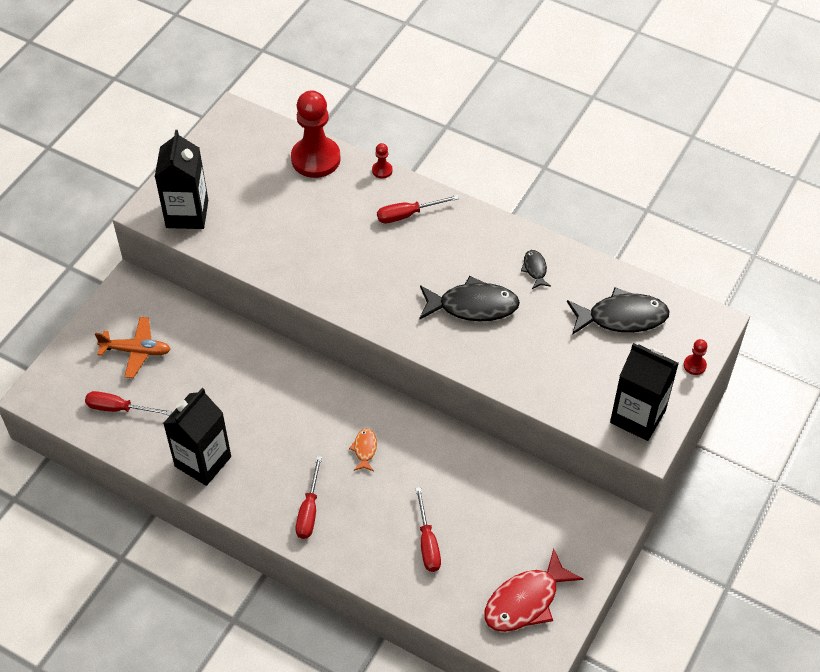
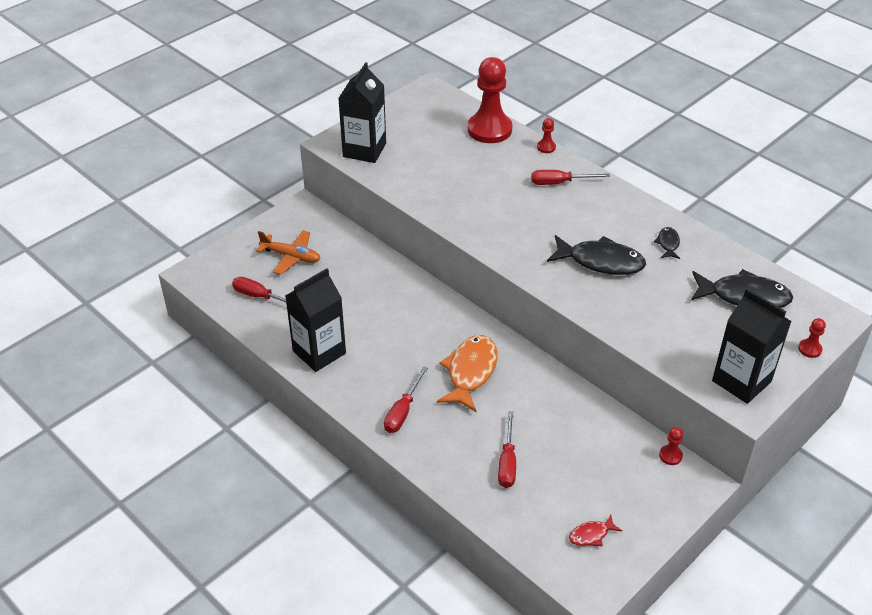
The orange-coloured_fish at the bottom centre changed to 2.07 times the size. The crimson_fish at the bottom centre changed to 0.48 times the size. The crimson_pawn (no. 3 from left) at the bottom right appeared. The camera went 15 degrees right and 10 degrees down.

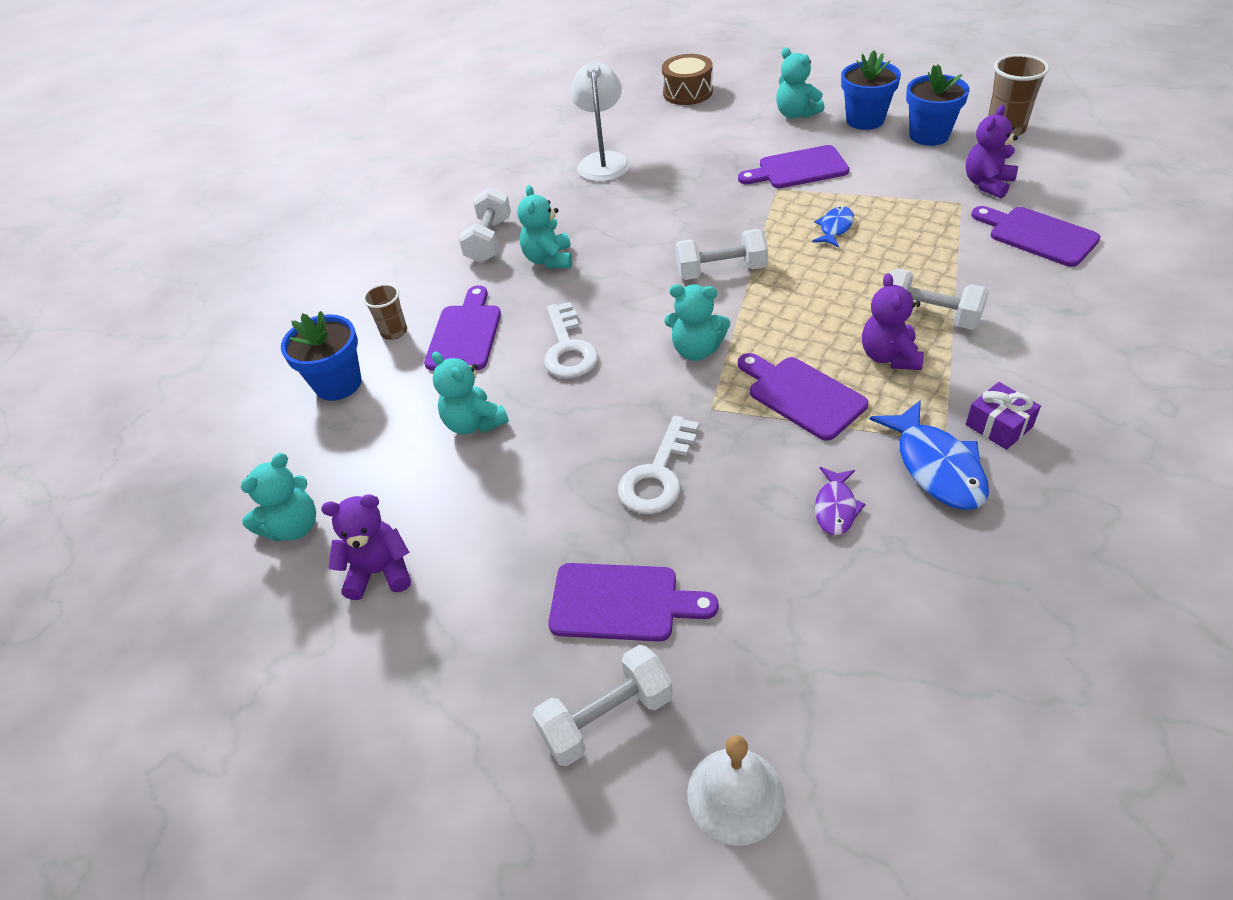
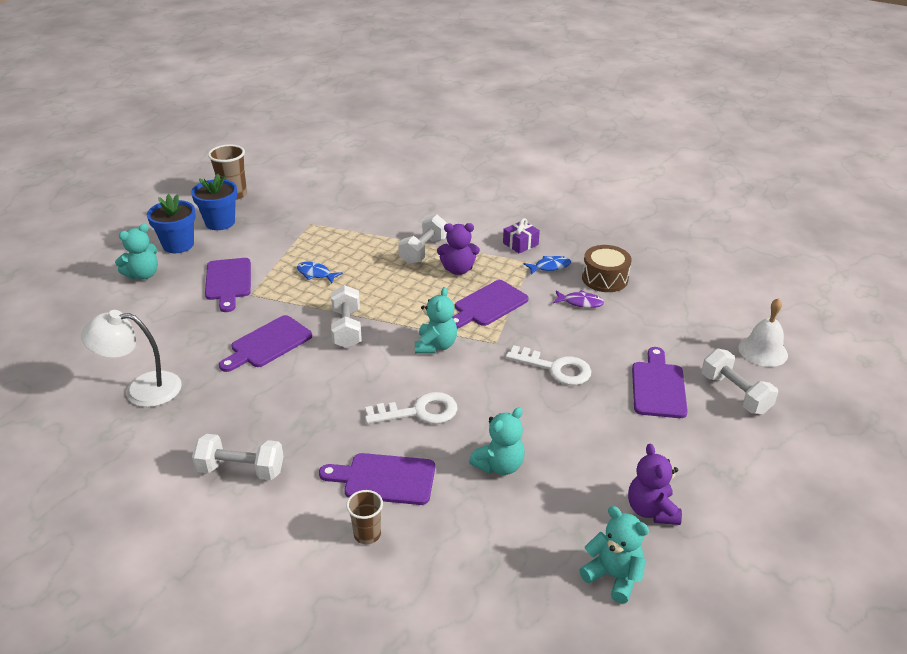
The blue_flower_pot (no. 1 from left) at the middle left disappeared. The aqua_stuffed_bear (no. 3 from left) at the top centre disappeared. The dark_brown_toy_drum moved from the top centre to the middle right. The blue_fish (no. 2 from left) at the middle right changed to 0.58 times the size. The royal_purple_stuffed_bear (no. 3 from left) at the top right disappeared. The royal_purple_bread_board (no. 5 from left in the first image) moved from the top right to the middle left. The camera went 95 degrees left and 10 degrees down.

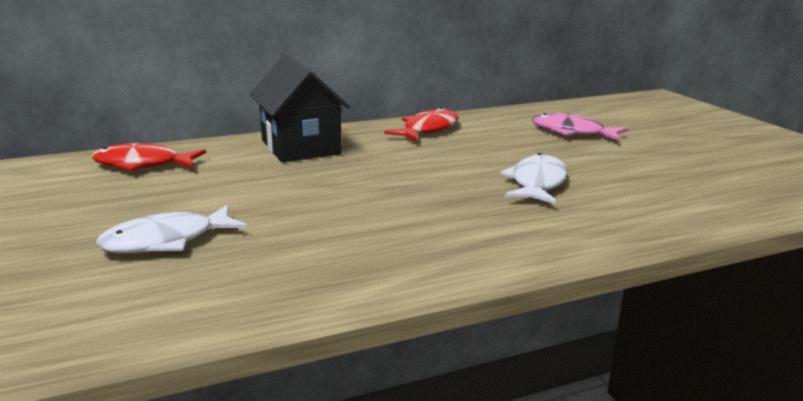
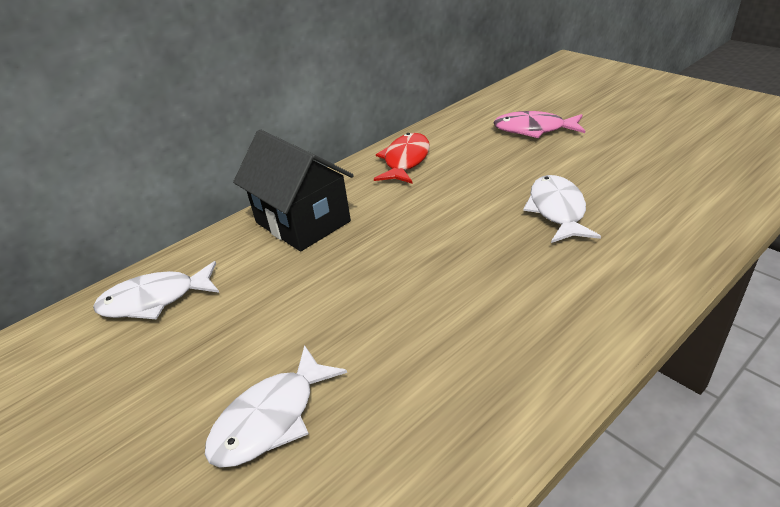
The crimson_fish (no. 1 from left) at the middle left became the white_fish (no. 1 from left) at the middle left. The camera went 15 degrees left and 15 degrees up.

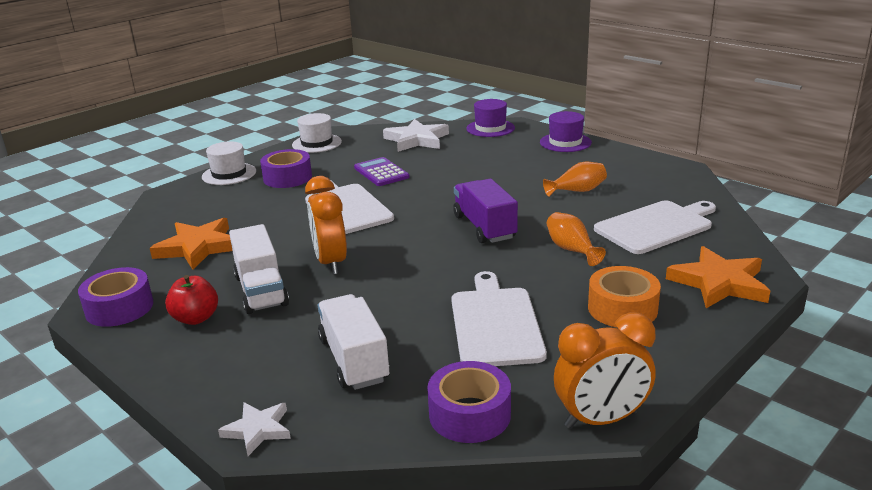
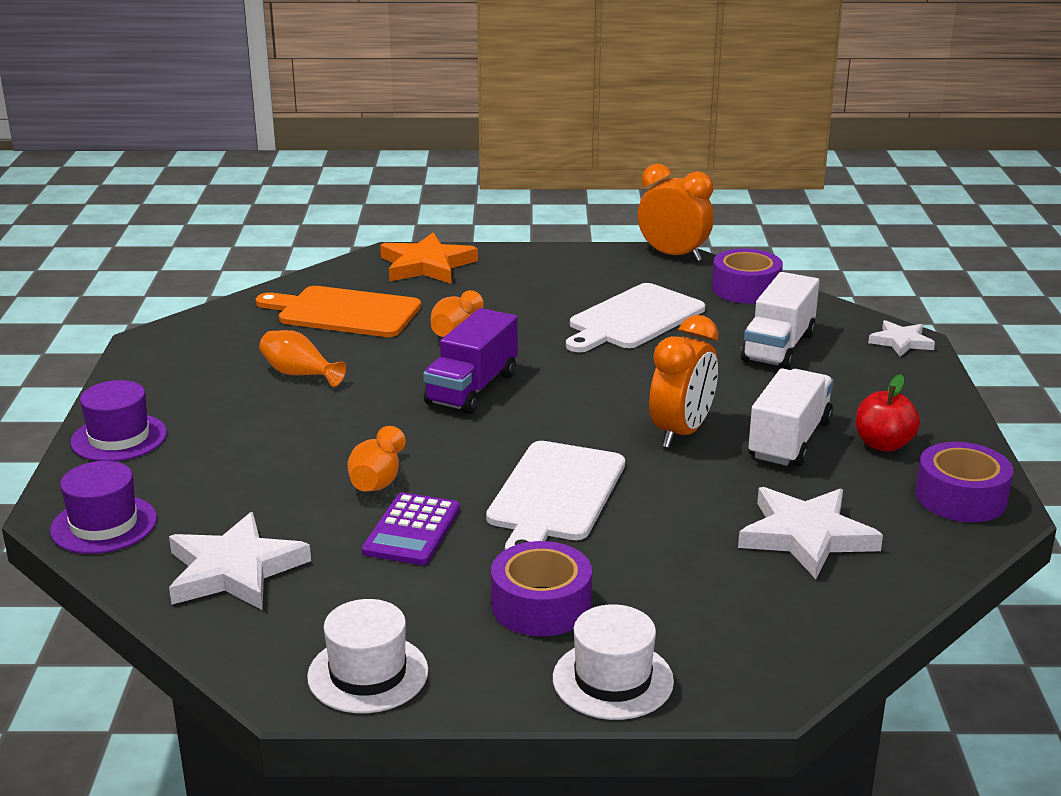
The orange-coloured_star (no. 1 from left) at the middle left became the white_star (no. 2 from left) at the bottom right. The orange-coloured_sticky_tape at the middle right disappeared. The white_bread_board (no. 3 from left) at the middle right became the orange-coloured_bread_board at the middle left. The orange-coloured_tall_vase (no. 2 from left) at the centre appeared. The camera went 135 degrees left and 0 degrees up.

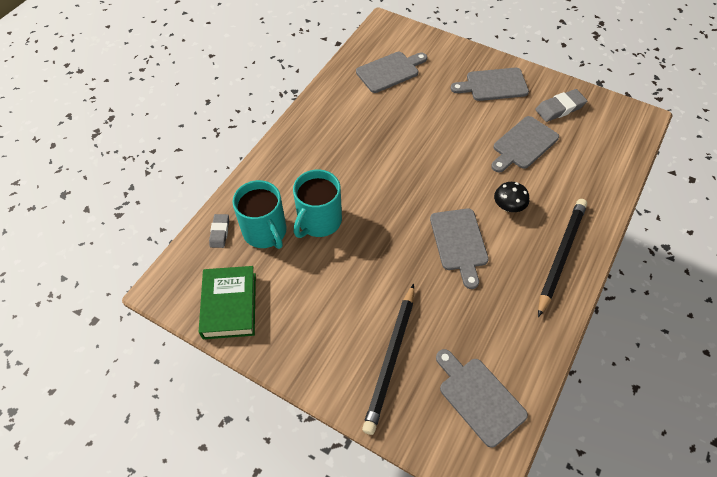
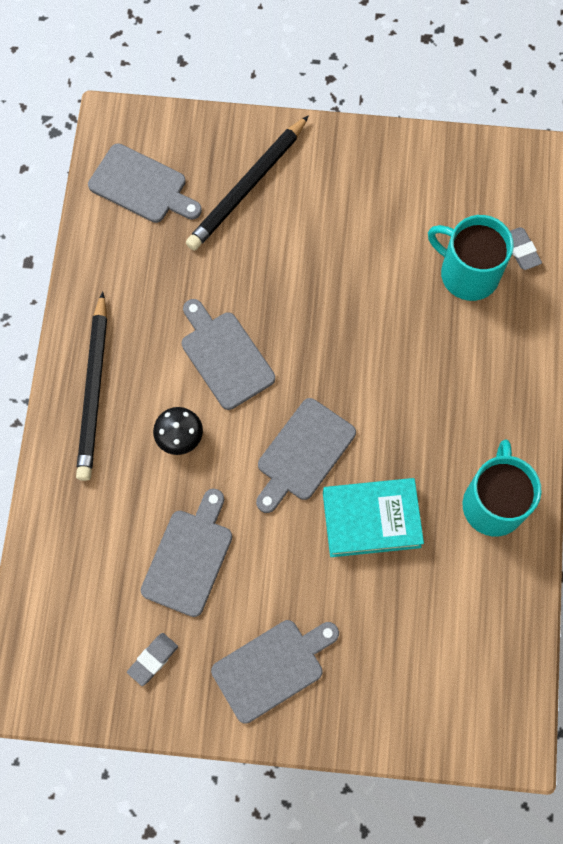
The leaf-green_book at the middle left disappeared. The aqua_coffee_mug (no. 2 from left) moved from the centre to the middle right. The gray_bread_board (no. 1 from left in the first image) moved from the top centre to the centre. The jet-black_wooden_pencil (no. 1 from left in the first image) at the bottom centre turned 135 degrees counterclockwise. The gray_pencil_eraser (no. 2 from left in the first image) at the top right changed to 0.66 times the size. The aqua_book at the centre appeared. The camera went 155 degrees right and 15 degrees up.

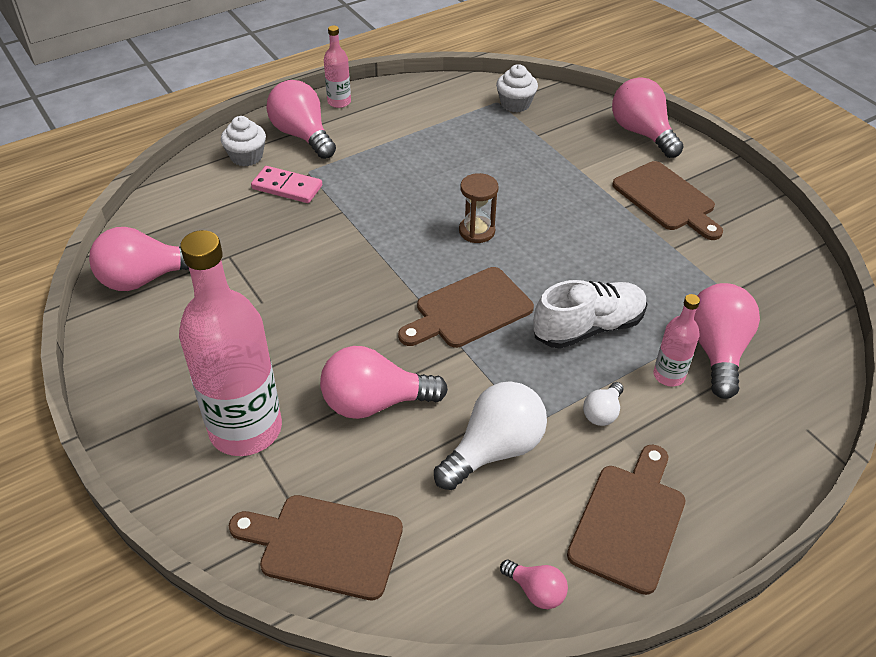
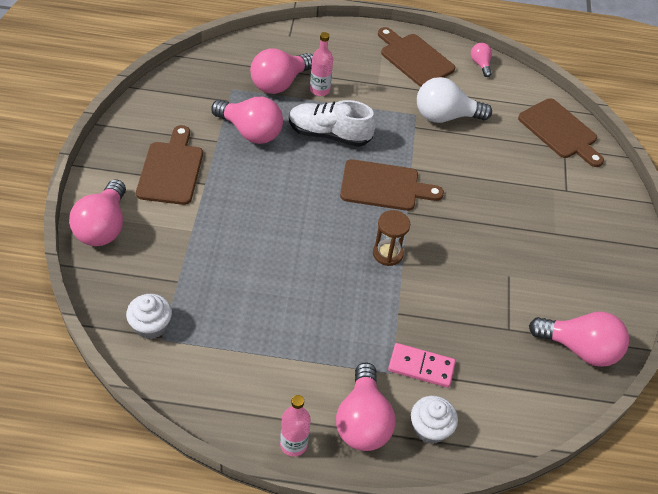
The rosy_drink_bottle (no. 1 from left) at the middle left disappeared. The rosy_domino at the top left turned 45 degrees counterclockwise. The rosy_light_bulb (no. 3 from left in the first image) moved from the centre to the top centre. The dark_brown_hourglass moved from the top centre to the centre. The dark_brown_bread_board (no. 3 from left) at the bottom right turned 75 degrees clockwise. The white_light_bulb (no. 2 from left) at the middle right disappeared. The camera went 145 degrees left and 5 degrees up.

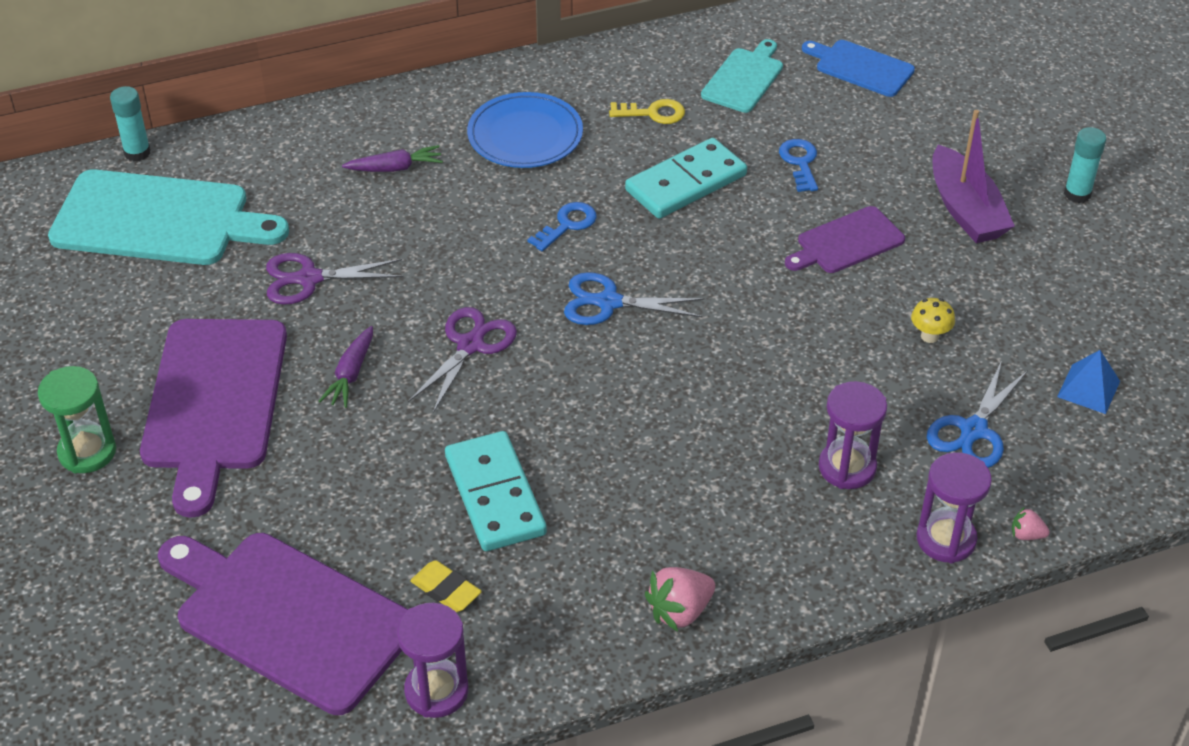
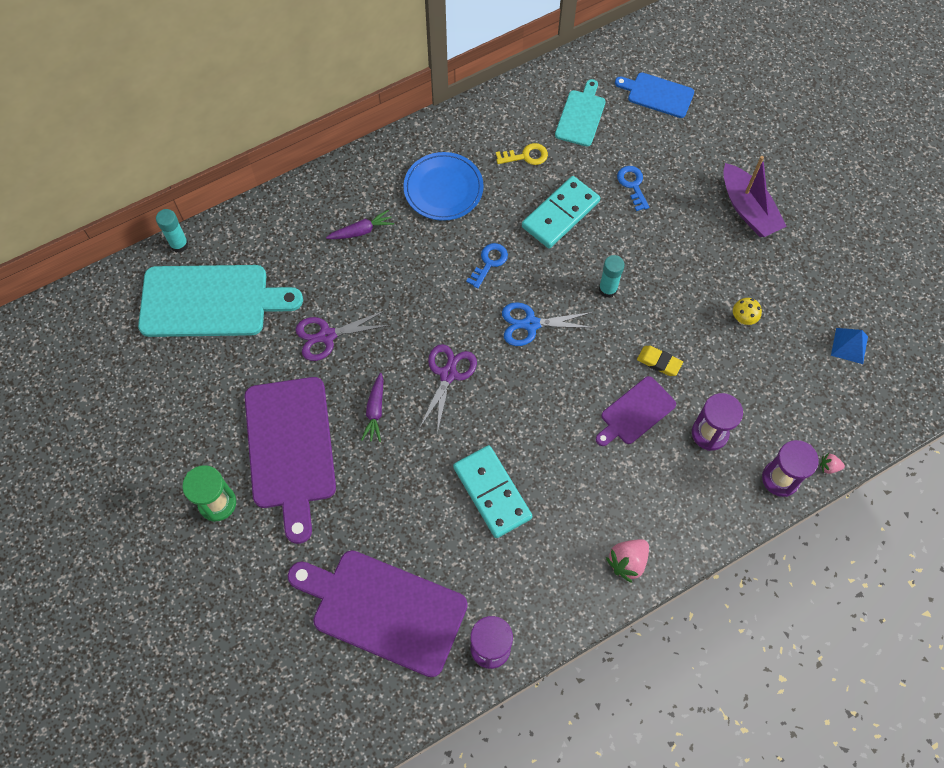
The bright_yellow_pencil_eraser moved from the bottom centre to the middle right. The royal_purple_bread_board (no. 3 from left) moved from the top right to the middle right. The blue_shears (no. 2 from left) at the middle right disappeared. The aqua_glue (no. 2 from left) moved from the top right to the centre. The camera went 10 degrees left and 20 degrees up.

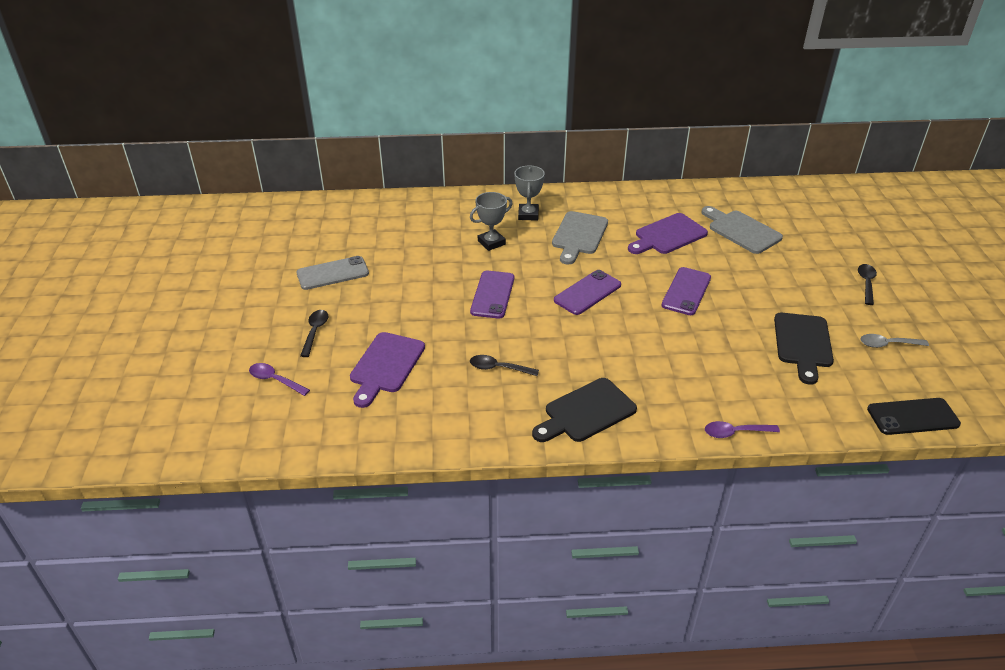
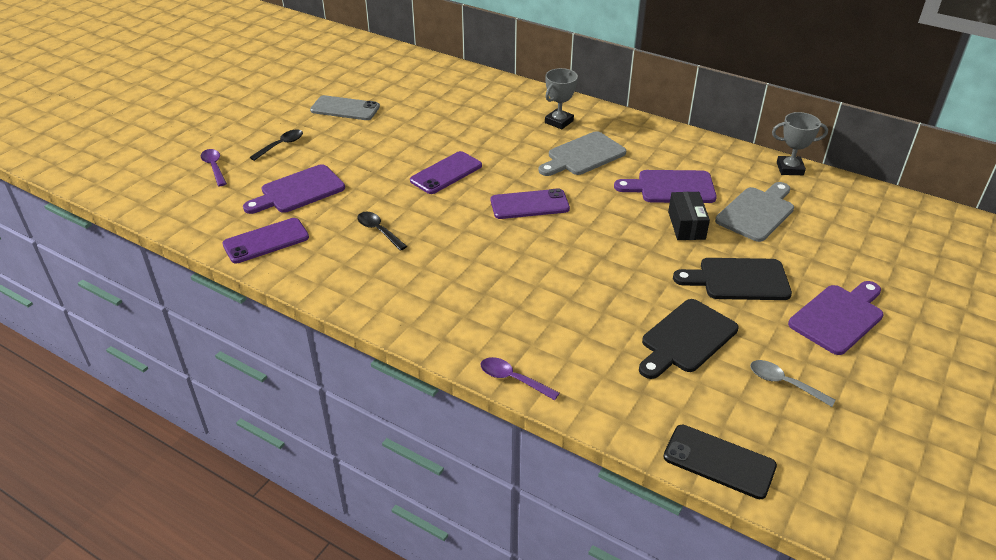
The gray_award_cup (no. 1 from left in the first image) moved from the top centre to the top right. The jet-black_bread_board (no. 1 from left in the first image) moved from the centre to the middle right. The royal_purple_phone (no. 3 from left in the first image) moved from the middle right to the middle left. The gray_bread_board (no. 2 from left) at the middle right turned 45 degrees clockwise. The jet-black_tablespoon (no. 3 from left) at the middle right was replaced by the royal_purple_bread_board (no. 3 from left) at the middle right. The jet-black_box at the middle right appeared. The camera went 35 degrees right and 0 degrees up.

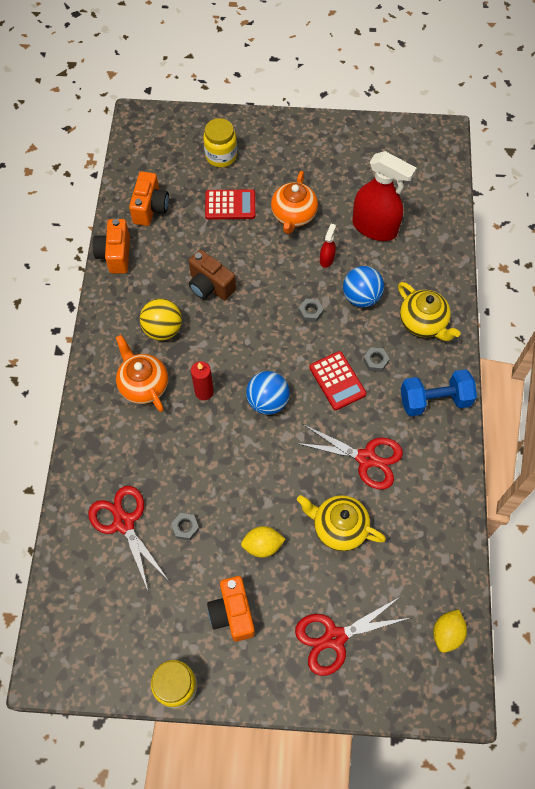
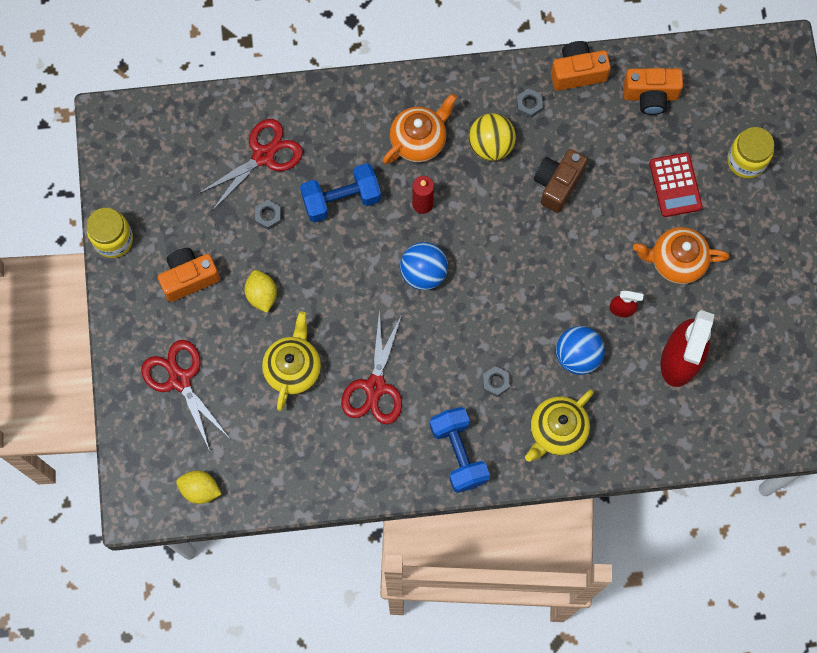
The gray_nut (no. 2 from left in the first image) moved from the centre to the top centre. The crimson_pocket_calculator (no. 2 from left) at the centre disappeared. The blue_free_weight (no. 1 from left) at the top centre appeared. The camera went 80 degrees right and 10 degrees up.

